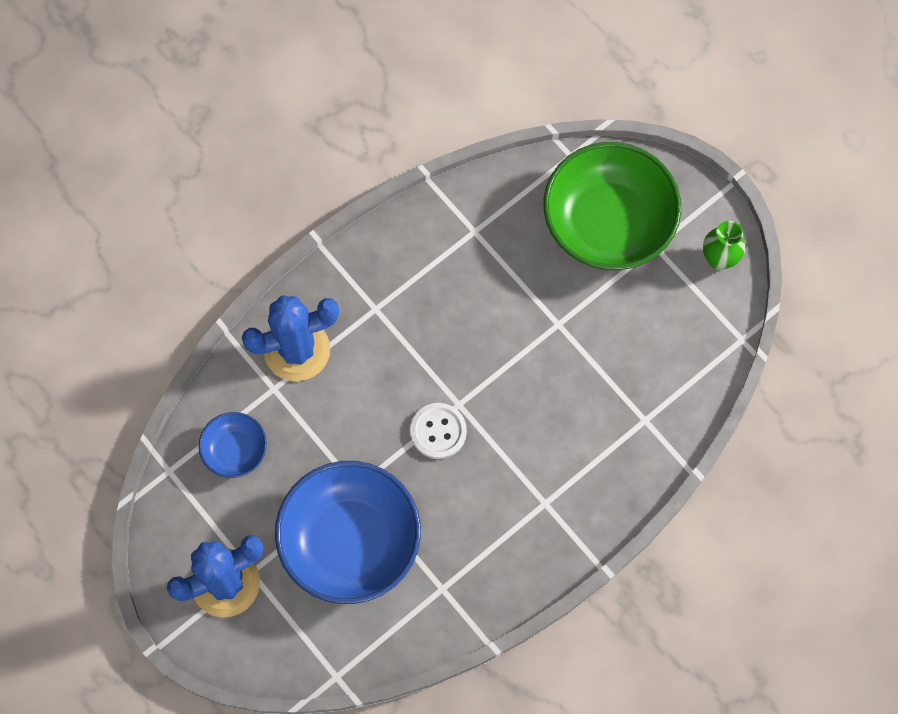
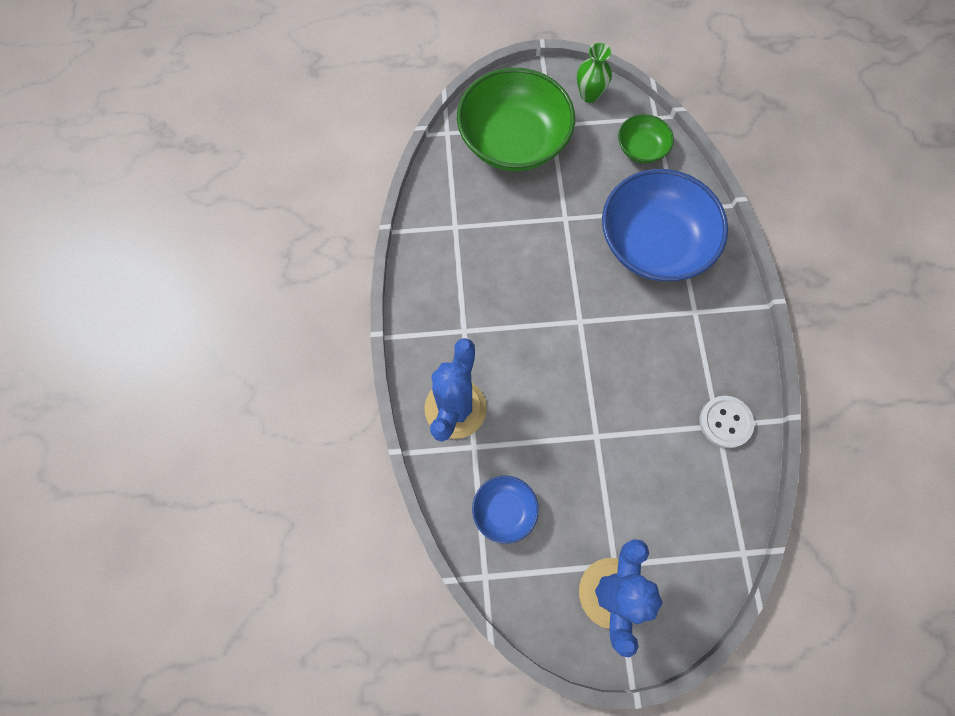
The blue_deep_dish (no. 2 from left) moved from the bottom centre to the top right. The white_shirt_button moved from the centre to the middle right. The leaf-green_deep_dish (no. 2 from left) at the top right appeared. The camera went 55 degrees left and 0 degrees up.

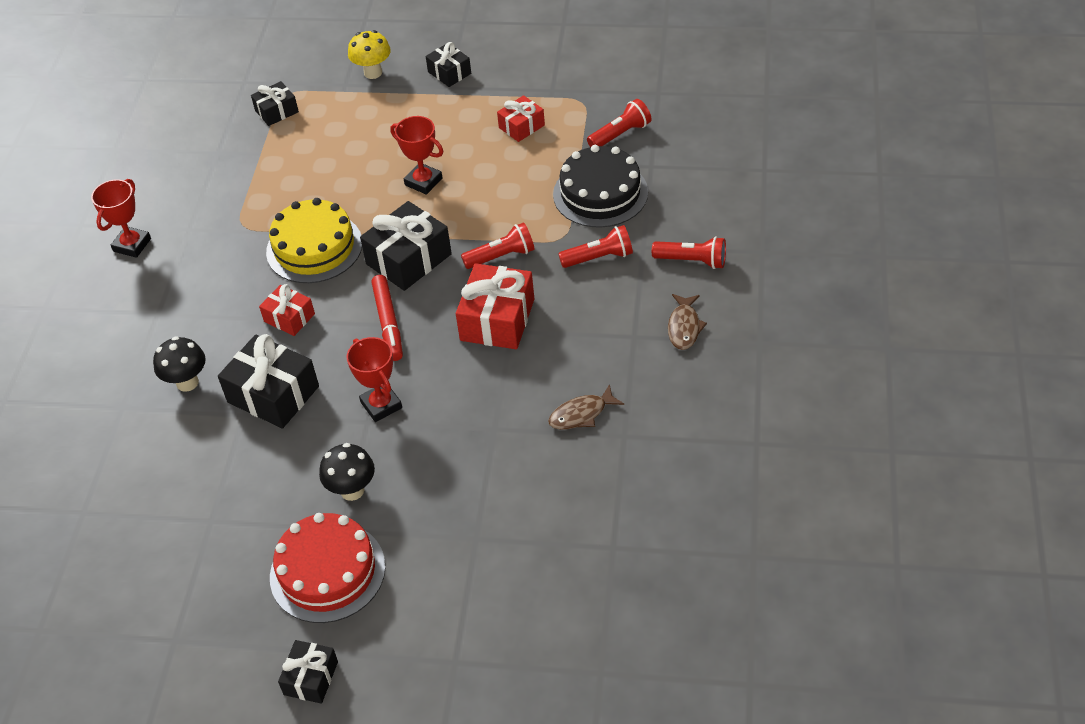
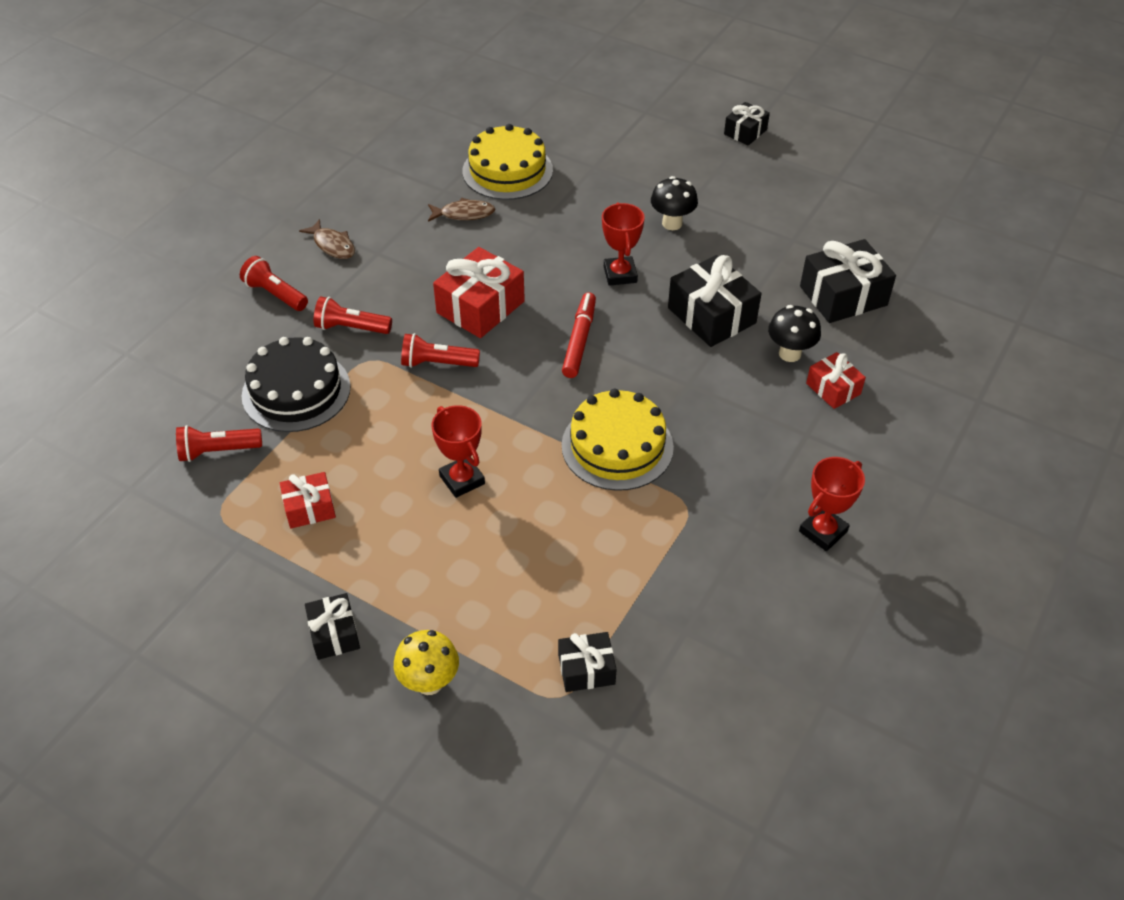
The crimson_present (no. 1 from left in the first image) moved from the middle left to the middle right. The crimson_layer_cake at the bottom left disappeared. The jet-black_present (no. 4 from left in the first image) moved from the centre to the top right. The dark_brown_fish (no. 2 from left in the first image) at the centre turned 105 degrees clockwise. The bright_yellow_layer_cake (no. 1 from left) at the top centre appeared. The camera went 160 degrees left and 0 degrees up.

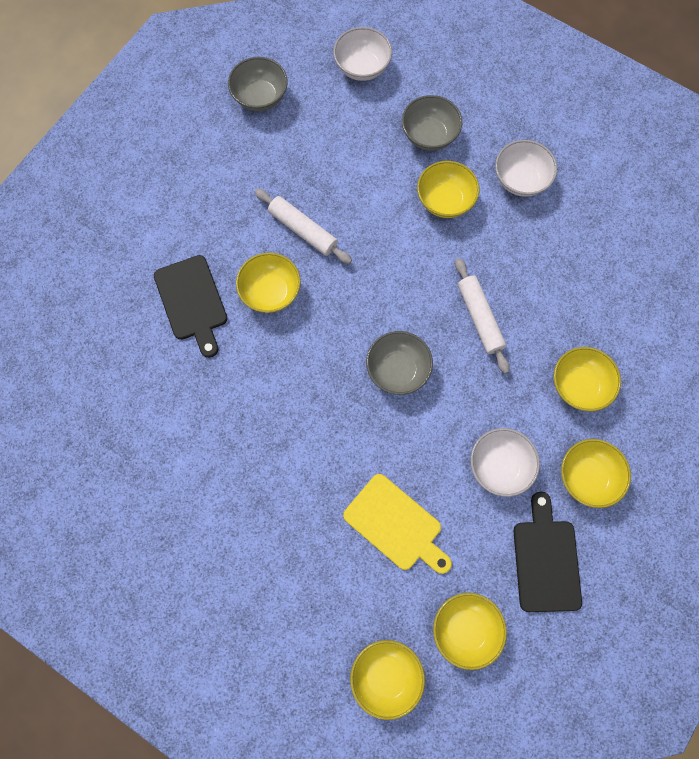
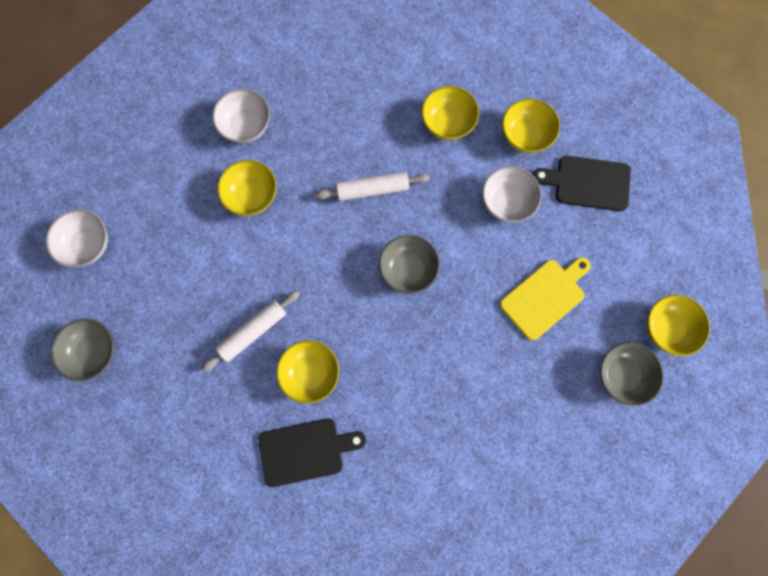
The gray_deep_dish (no. 3 from left) moved from the top centre to the middle right. The bright_yellow_deep_dish (no. 4 from left) at the bottom right disappeared. The camera went 80 degrees left and 5 degrees up.

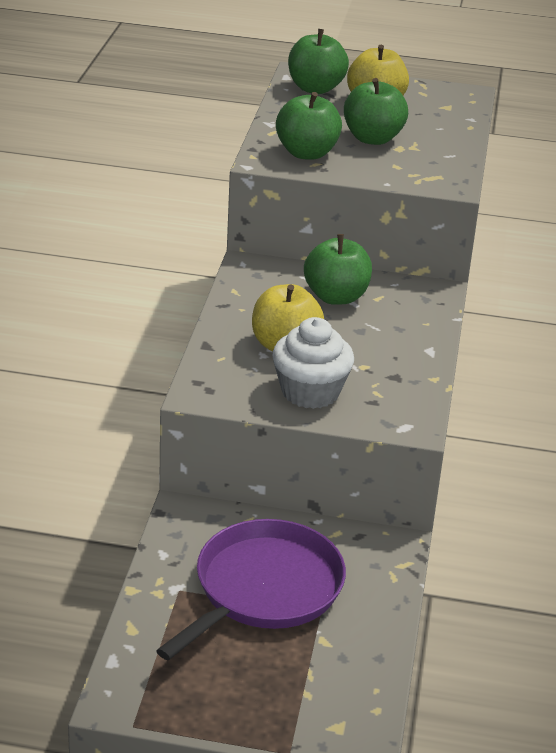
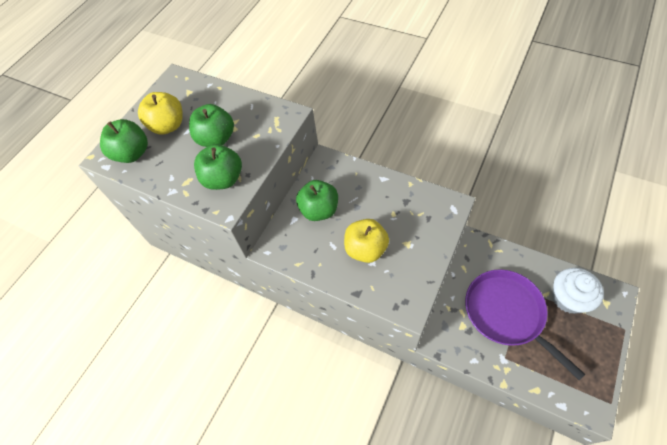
The white_fairy_cake moved from the centre to the middle right. The camera went 65 degrees left and 25 degrees up.

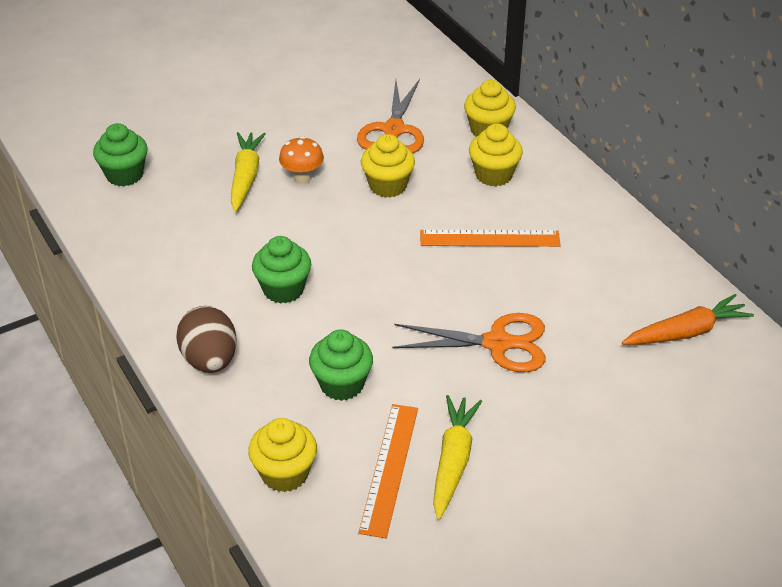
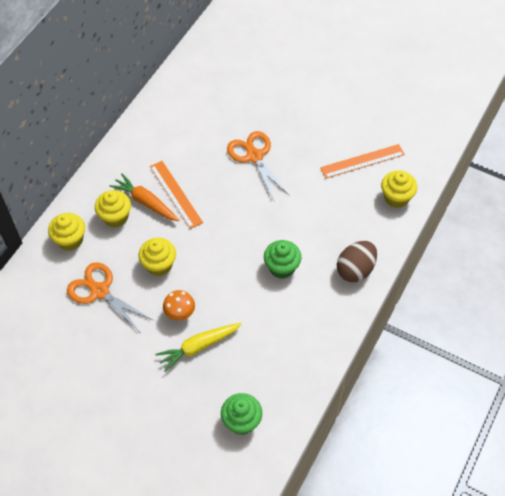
The leaf-green_fairy_cake (no. 3 from left) at the centre disappeared. The orange-coloured_shears (no. 1 from left) at the top centre turned 120 degrees counterclockwise. The bright_yellow_toy_carrot (no. 2 from left) at the bottom centre disappeared. The orange-coloured_toy_carrot moved from the middle right to the middle left. The camera went 120 degrees left and 15 degrees up.

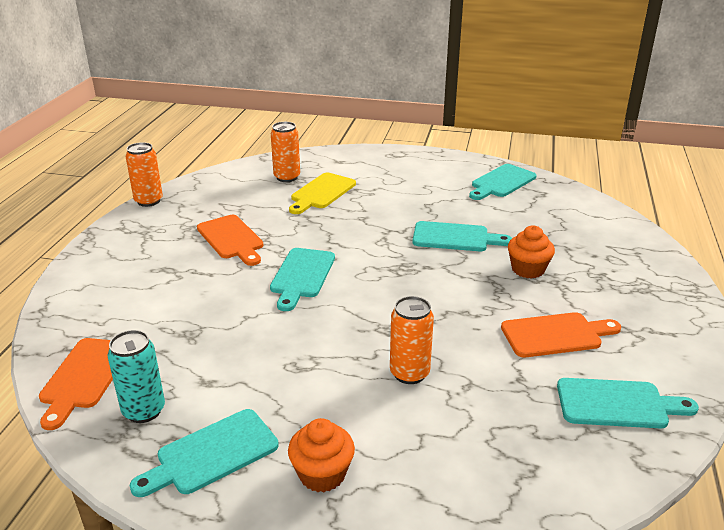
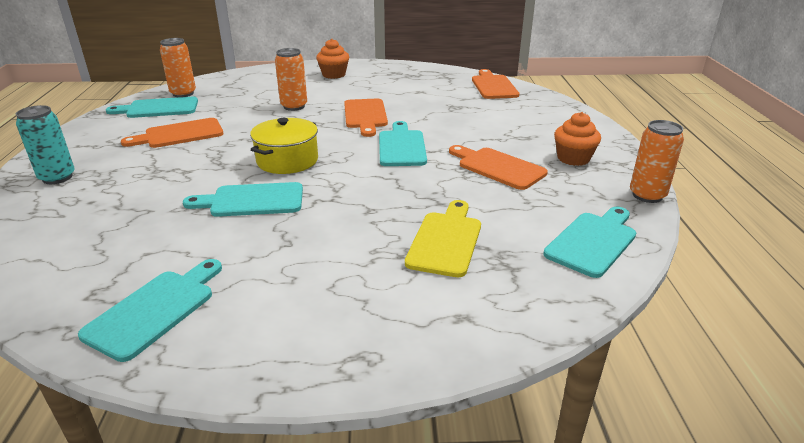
The aqua_can moved from the bottom left to the top left. The aqua_bread_board (no. 1 from left in the first image) moved from the bottom left to the middle right. The orange-coloured_can (no. 2 from left in the first image) moved from the top centre to the top left. The orange-coloured_fairy_cake (no. 2 from left) moved from the middle right to the top right. The bright_yellow_cooking_pot at the top centre appeared. The orange-coloured_bread_board (no. 2 from left) at the top centre appeared. The camera went 165 degrees right and 0 degrees up.

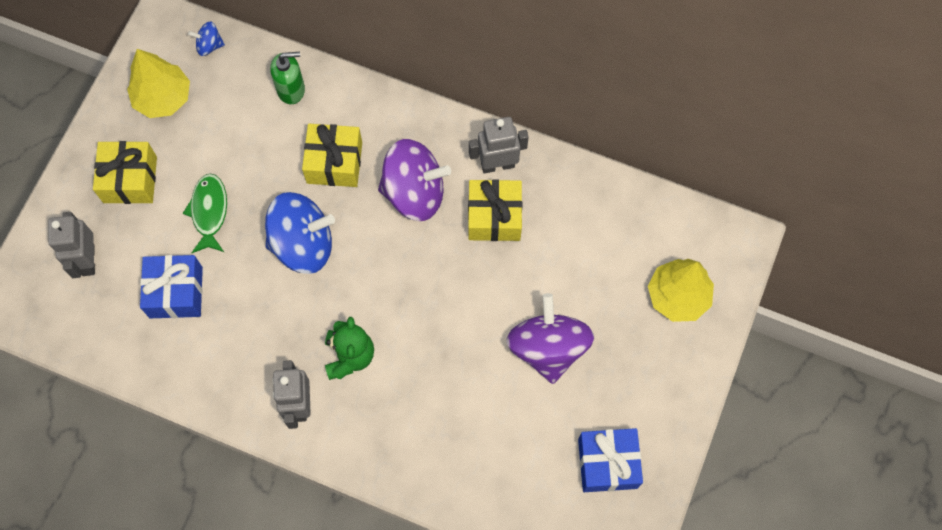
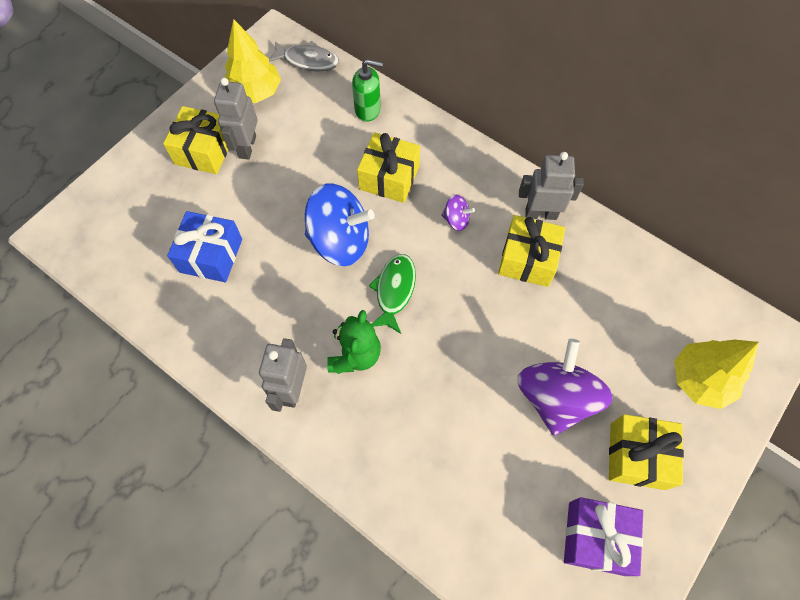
The gray_robot (no. 1 from left) moved from the middle left to the top left. The leaf-green_fish moved from the middle left to the centre. The blue_spinning_top (no. 1 from left) at the top left was replaced by the gray_fish at the top centre. The royal_purple_spinning_top (no. 1 from left) at the centre changed to 0.45 times the size. The blue_present (no. 2 from left) at the bottom centre became the royal_purple_present at the bottom right. The bright_yellow_present (no. 4 from left) at the bottom right appeared. The camera went 15 degrees right and 5 degrees down.

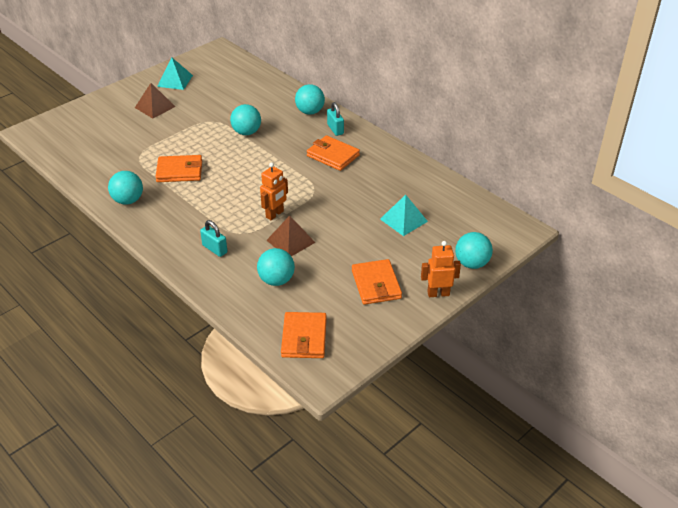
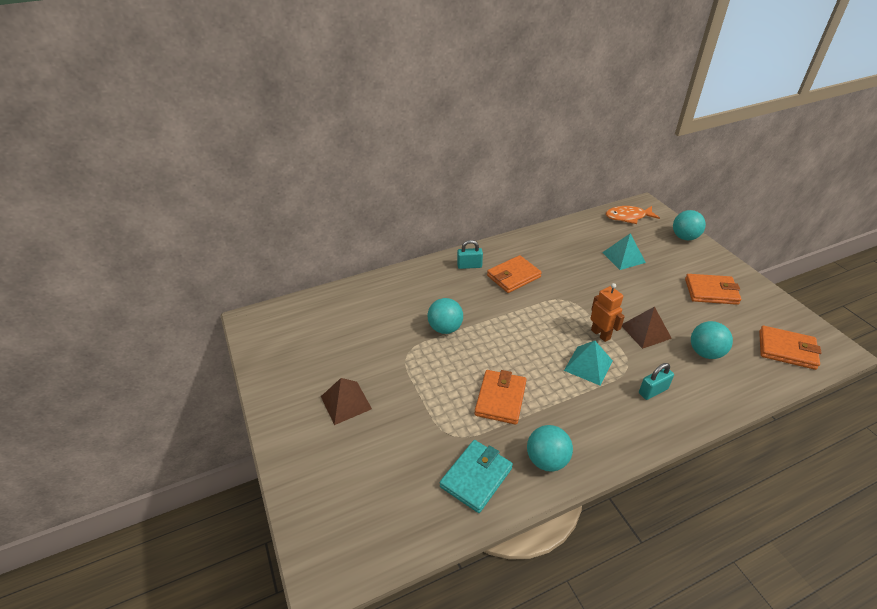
The aqua_solid_pyramid (no. 1 from left) moved from the top left to the middle right. The aqua_sphere (no. 4 from left) at the top centre disappeared. The orange-coloured_robot (no. 2 from left) at the centre disappeared. The aqua_billfold at the bottom centre appeared. The orange-coloured_fish at the middle right appeared. The camera went 70 degrees left and 0 degrees up.

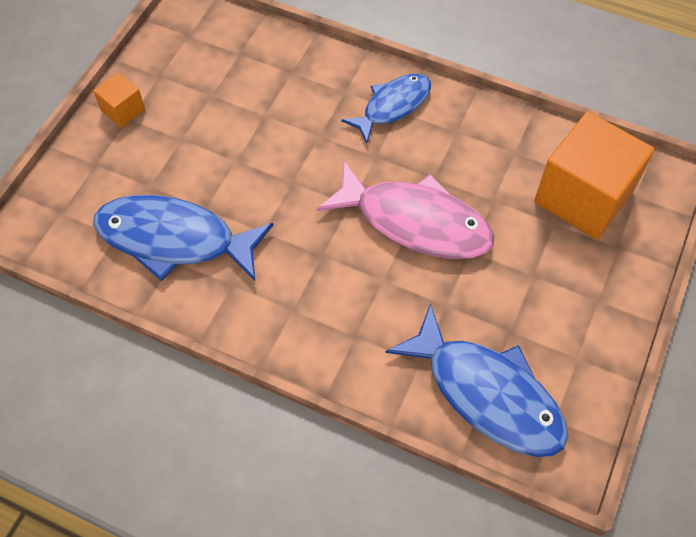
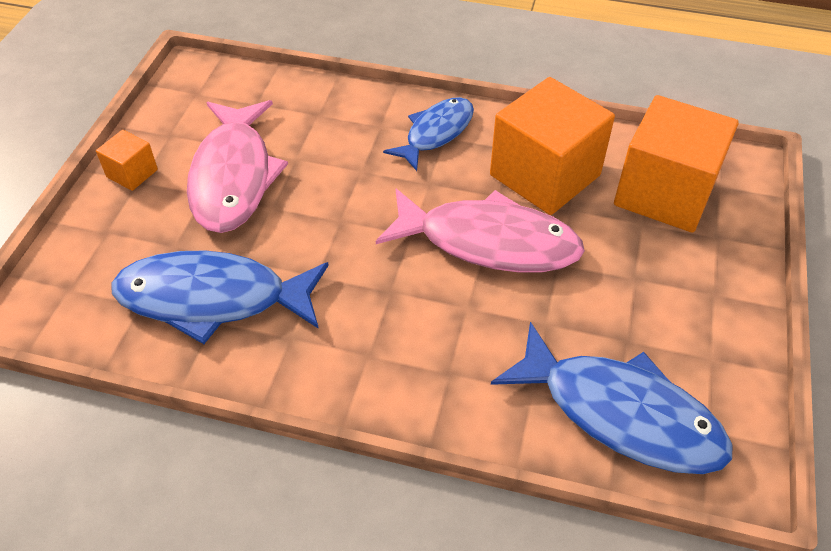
The rosy_fish (no. 1 from left) at the top left appeared. The orange-coloured_solid_cube (no. 2 from left) at the top centre appeared. The camera went 10 degrees left and 10 degrees down.

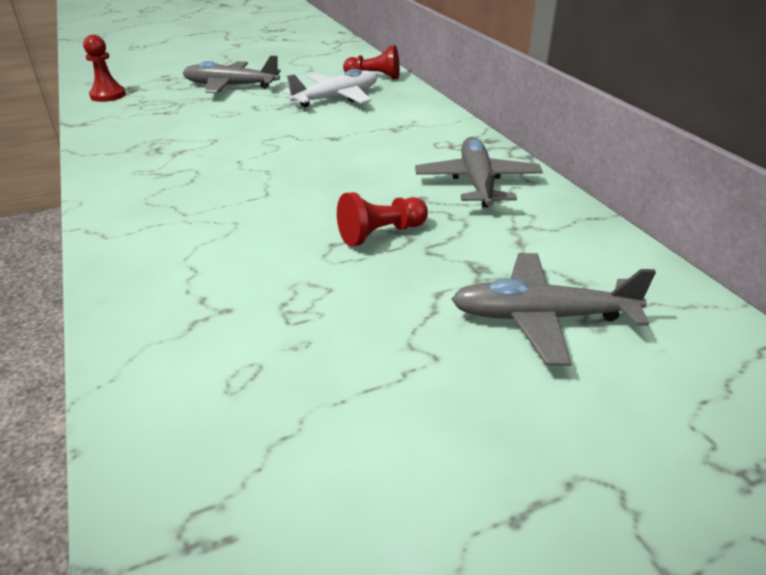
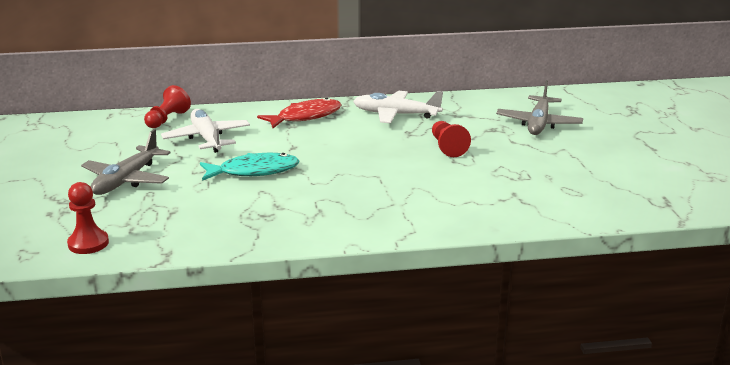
The gray_plane (no. 2 from left) at the top centre became the white_plane (no. 2 from left) at the top centre. The aqua_fish at the centre appeared. The crimson_fish at the top centre appeared. The camera went 75 degrees left and 10 degrees down.

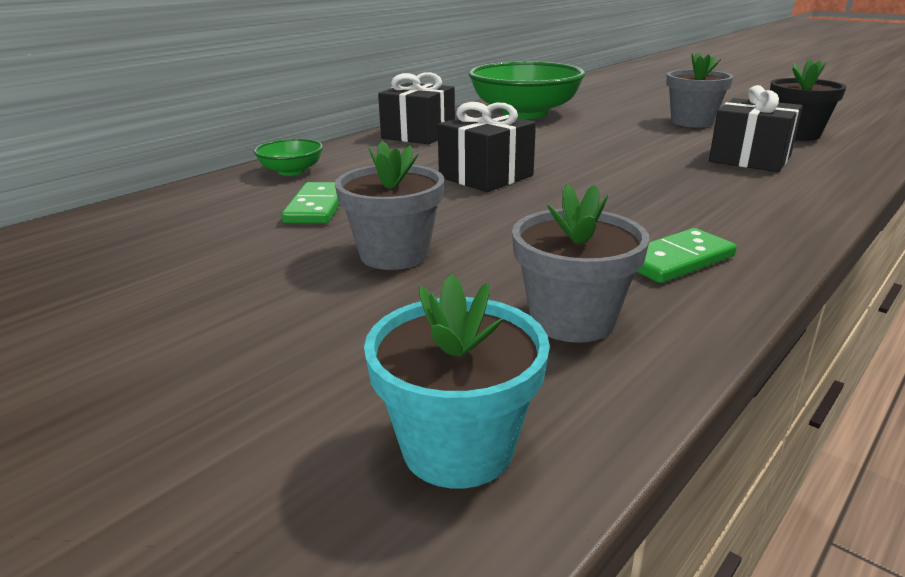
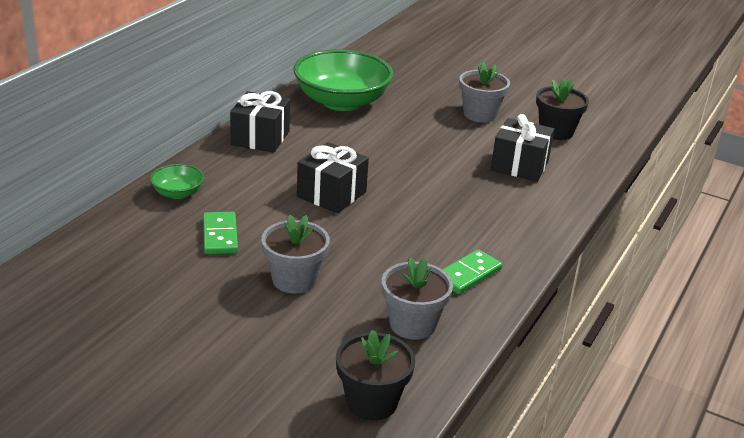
The aqua_flower_pot at the centre became the jet-black_flower_pot (no. 1 from left) at the bottom centre. The camera went 15 degrees left and 5 degrees up.

